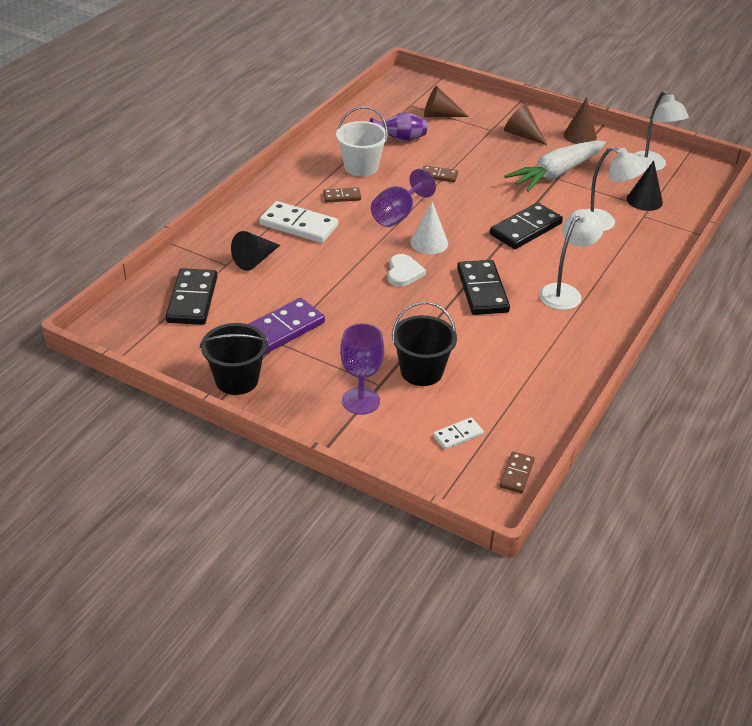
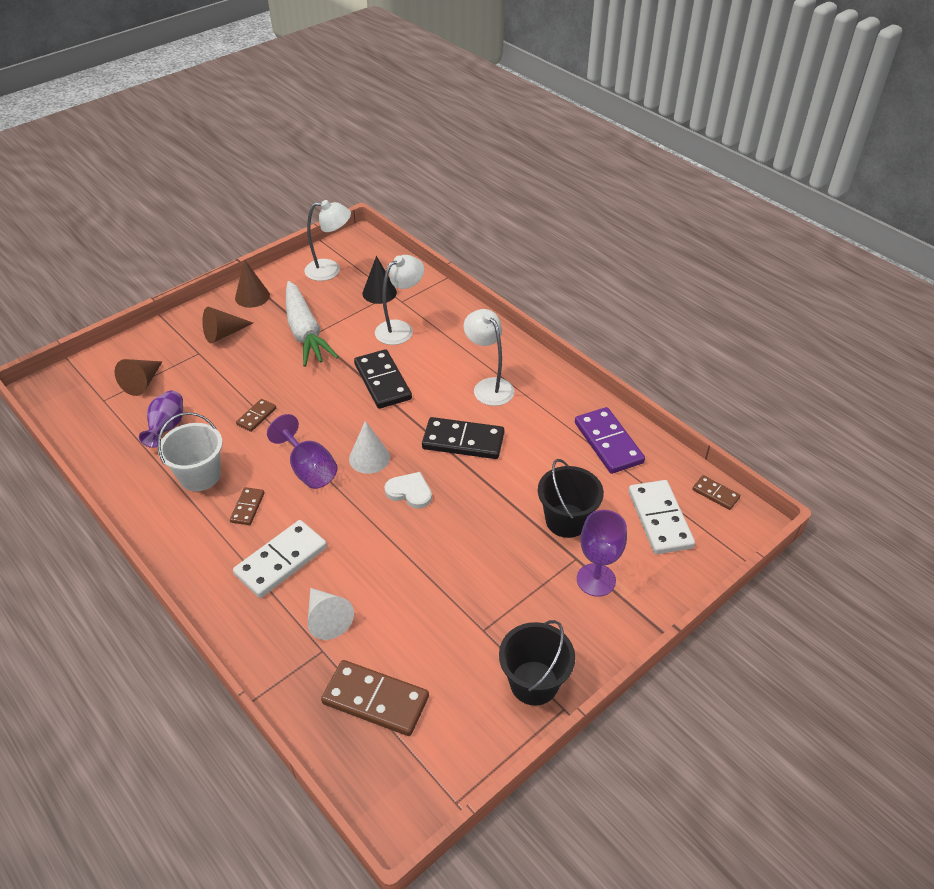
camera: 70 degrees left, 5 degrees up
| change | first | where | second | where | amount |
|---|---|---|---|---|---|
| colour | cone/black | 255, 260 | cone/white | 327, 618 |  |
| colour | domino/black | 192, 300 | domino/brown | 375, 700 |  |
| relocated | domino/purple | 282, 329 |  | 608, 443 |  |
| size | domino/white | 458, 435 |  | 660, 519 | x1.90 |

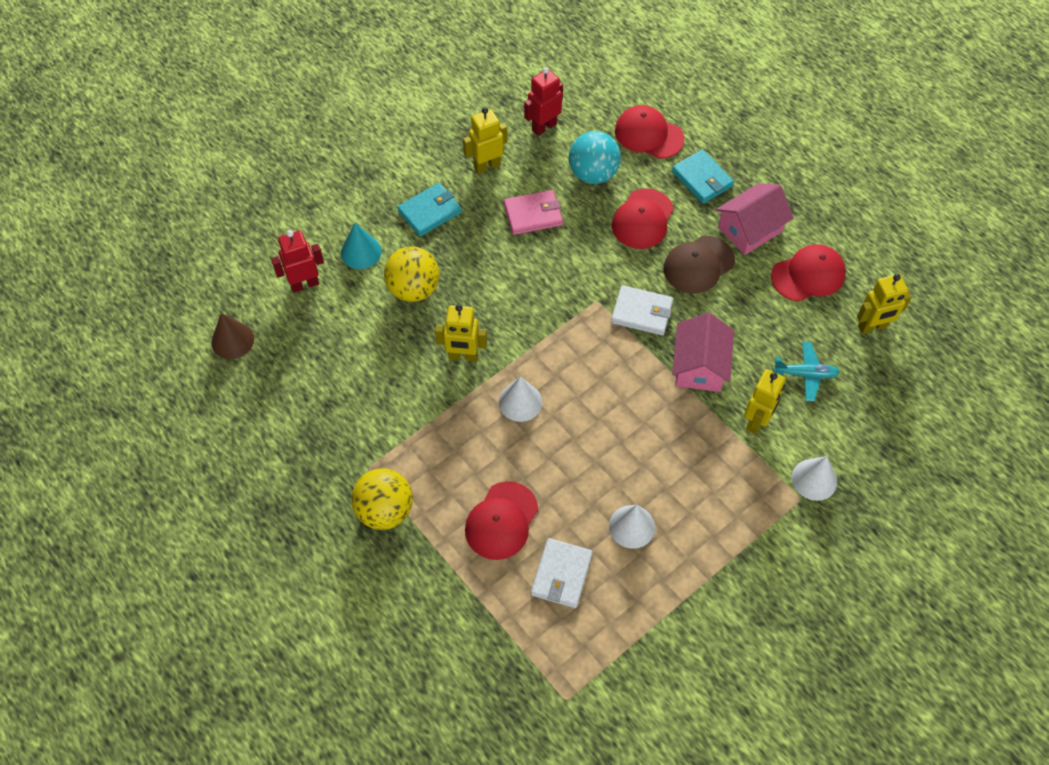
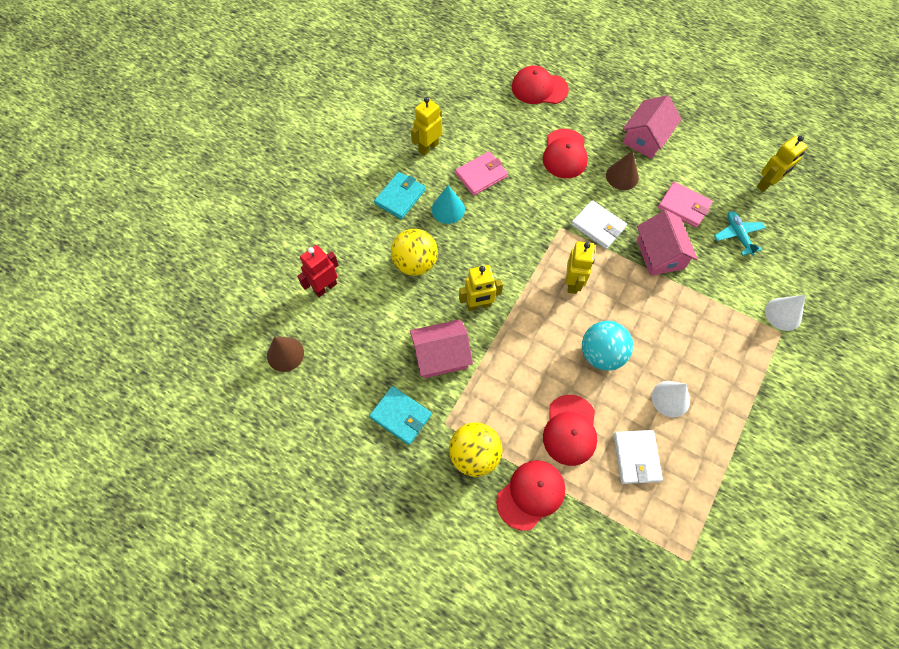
camera: 20 degrees left, 5 degrees up
| change | first | where | second | where | amount |
|---|---|---|---|---|---|
| missing | robot/red | 544, 127 |  |  |  |
| relocated | ball/turquoise | 593, 174 |  | 602, 354 |  |
| relocated | wallet/turquoise | 702, 179 |  | 401, 416 |  |
| relocated | cone/turquoise | 361, 252 |  | 448, 209 |  |
| exchanged | cap/brown | 698, 265 | cone/brown | 622, 176 |  |
| relocated | cap/red | 808, 275 |  | 531, 494 |  |
| spun | wallet/white | 642, 312 |  | 598, 226 | 45 degrees clockwise |
| spun | plane/turquoise | 805, 374 |  | 738, 235 | 90 degrees counterclockwise |
| relocated | robot/yellow | 757, 421 |  | 573, 283 |  |
| missing | cone/white | 520, 402 |  |  |  |
| appeared |  |  | wallet/pink | 684, 206 |  |
| appeared |  |  | house/pink | 441, 356 |  |

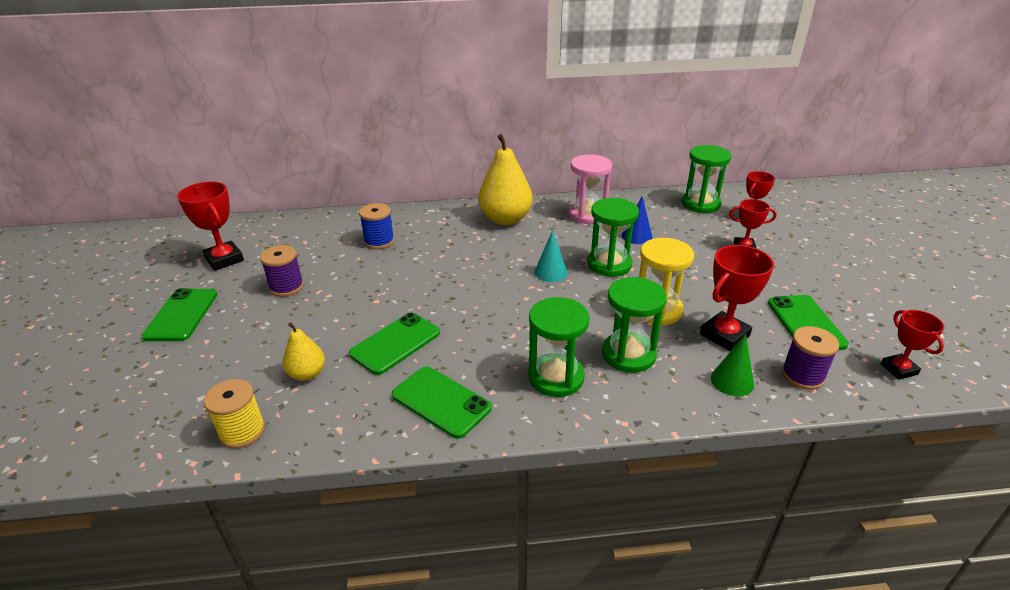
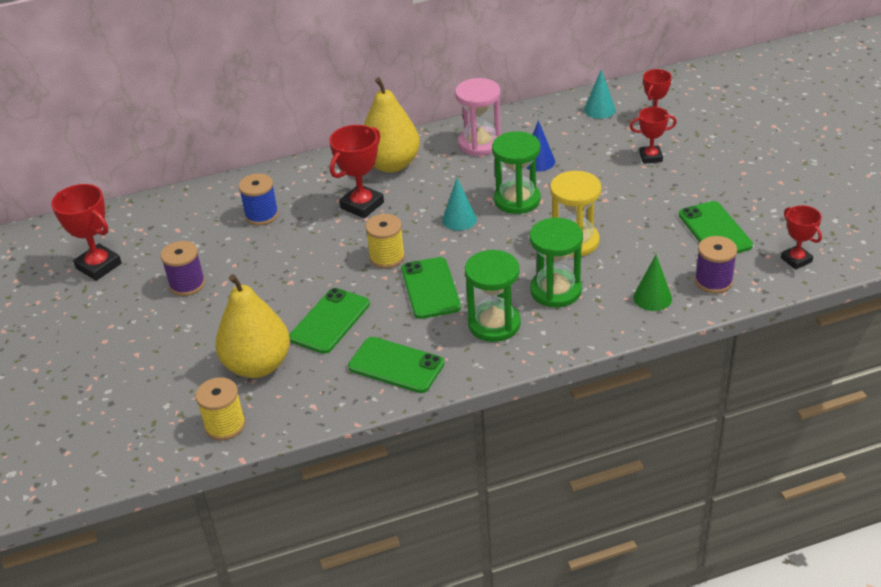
camera: 10 degrees left, 5 degrees up
| change | first | where | second | where | amount |
|---|---|---|---|---|---|
| exchanged | hourglass/green | 700, 204 | cone/turquoise | 599, 109 |  |
| relocated | trophy/red | 724, 335 |  | 362, 205 |  |
| relocated | phone/green | 181, 315 |  | 430, 288 |  |
| size | pear/yellow | 307, 374 |  | 257, 365 | x1.86 |
| appeared |  |  | spool/yellow | 387, 257 |  |

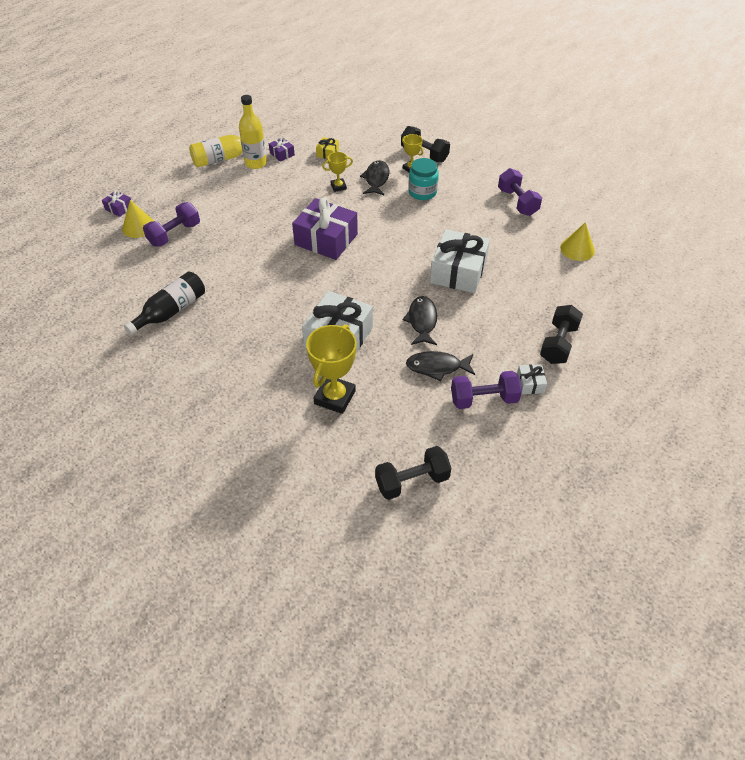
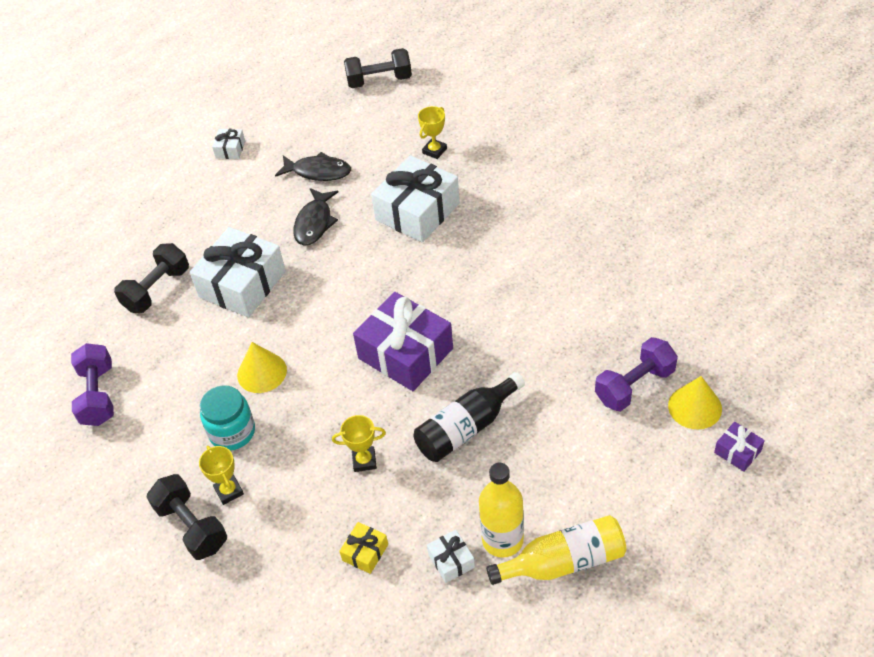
camera: 165 degrees left, 0 degrees up
| change | first | where | second | where | amount |
|---|---|---|---|---|---|
| colour | gift/purple | 282, 154 | gift/white | 451, 561 |  |
| missing | fish/black | 376, 179 |  |  |  |
| relocated | cone/yellow | 577, 249 |  | 262, 372 |  |
| relocated | bottle/black | 171, 311 |  | 466, 428 |  |
| relocated | dumbbell/black | 558, 344 |  | 157, 290 |  |
| size | trophy/yellow | 335, 397 |  | 434, 151 | x0.54 |
| missing | dumbbell/purple | 484, 399 |  |  |  |

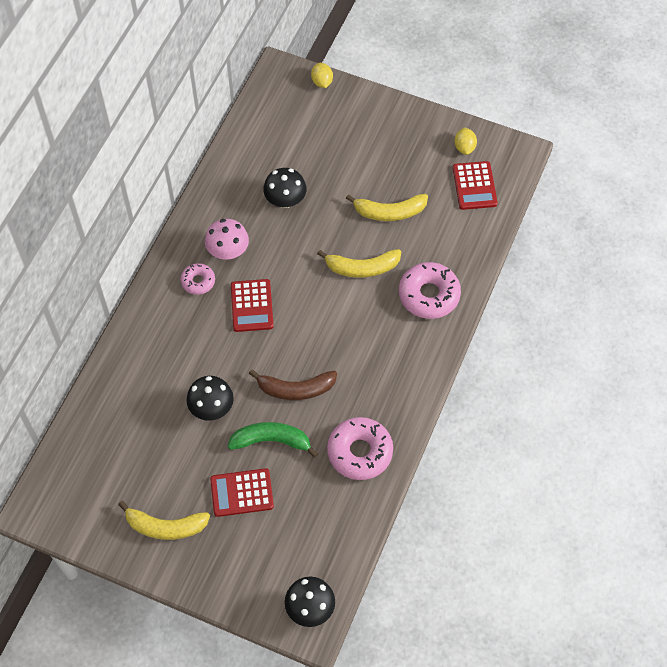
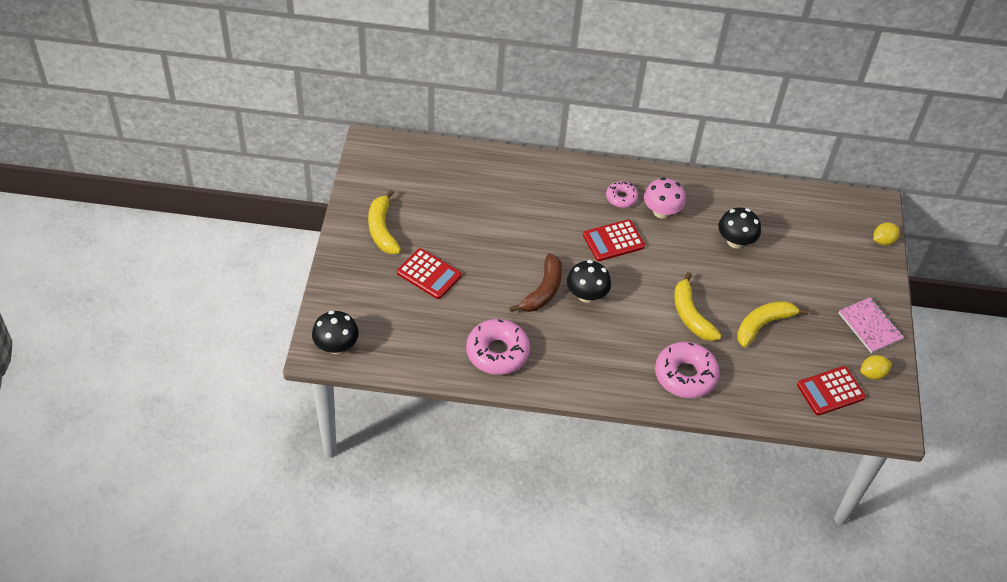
camera: 70 degrees right, 10 degrees down
| change | first | where | second | where | amount |
|---|---|---|---|---|---|
| spun | banana/yellow | 389, 212 |  | 763, 325 | 75 degrees clockwise |
| spun | banana/brown | 295, 389 |  | 543, 291 | 135 degrees counterclockwise |
| relocated | mushroom/black | 211, 408 |  | 586, 295 |  |
| missing | banana/green | 272, 441 |  |  |  |
| spun | calculator/red | 242, 493 |  | 429, 274 | 150 degrees clockwise |
| appeared |  |  | notebook/pink | 870, 326 |  |

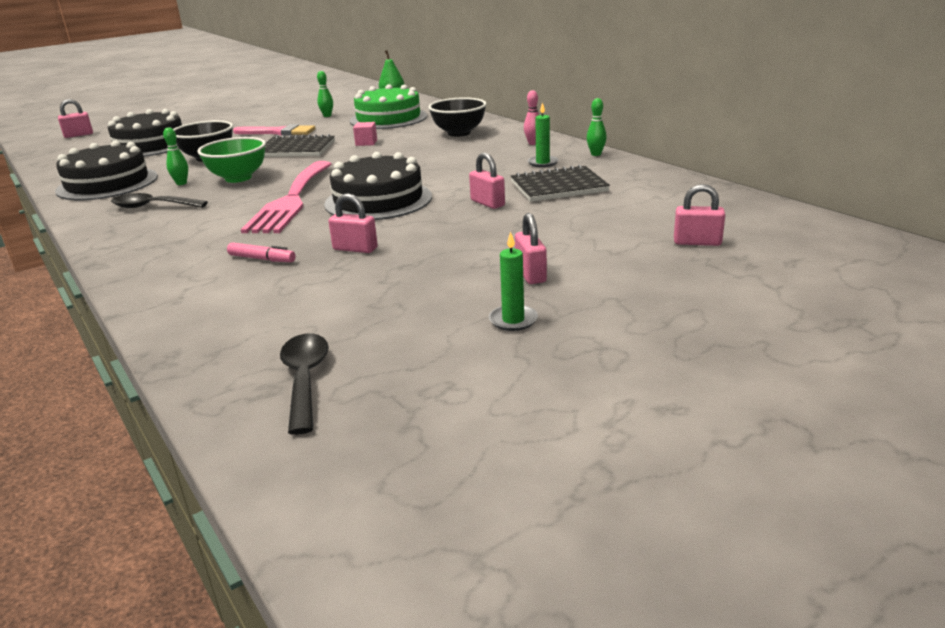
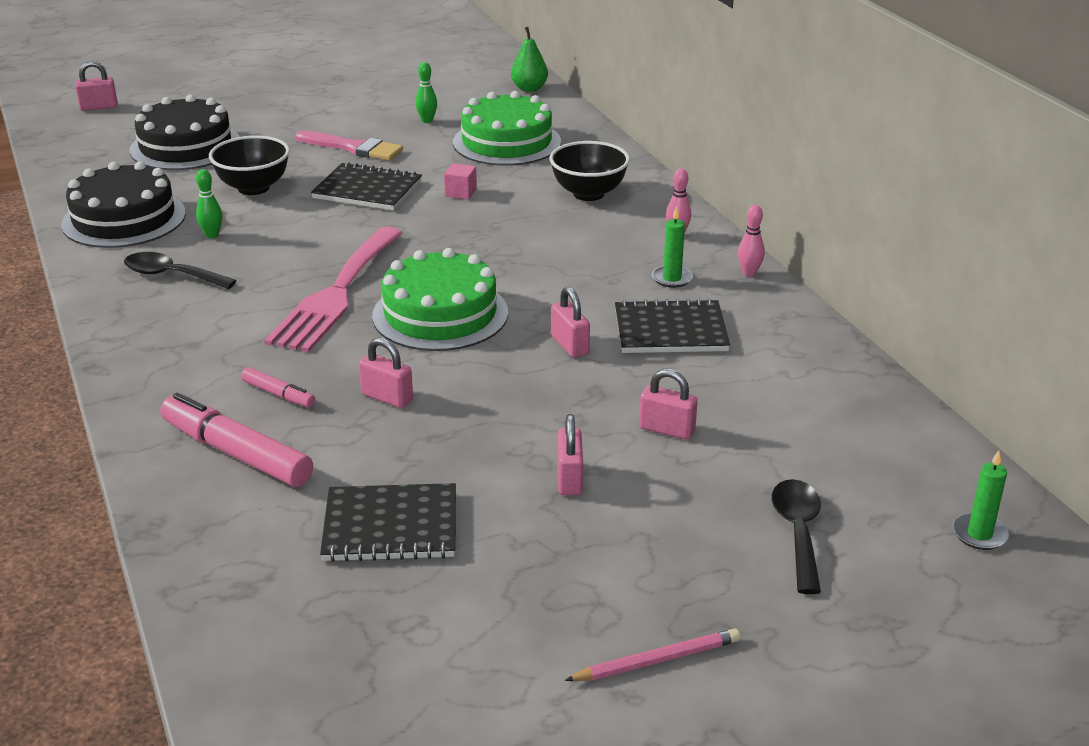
camera: 10 degrees right, 5 degrees up
| change | first | where | second | where | amount |
|---|---|---|---|---|---|
| colour | bowling pin/green | 596, 154 | bowling pin/pink | 749, 273 |  |
| missing | bowl/green | 238, 178 |  |  |  |
| colour | cake/black | 378, 200 | cake/green | 440, 314 |  |
| relocated | padlock/pink | 697, 242 |  | 667, 429 |  |
| relocated | candle/green | 513, 320 |  | 979, 534 |  |
| relocated | spoon/black | 305, 379 |  | 798, 532 |  |
| appeared |  |  | marker/pink | 236, 454 |  |
| appeared |  |  | notebook/black | 390, 526 |  |
| appeared |  |  | pencil/pink | 657, 660 |  |

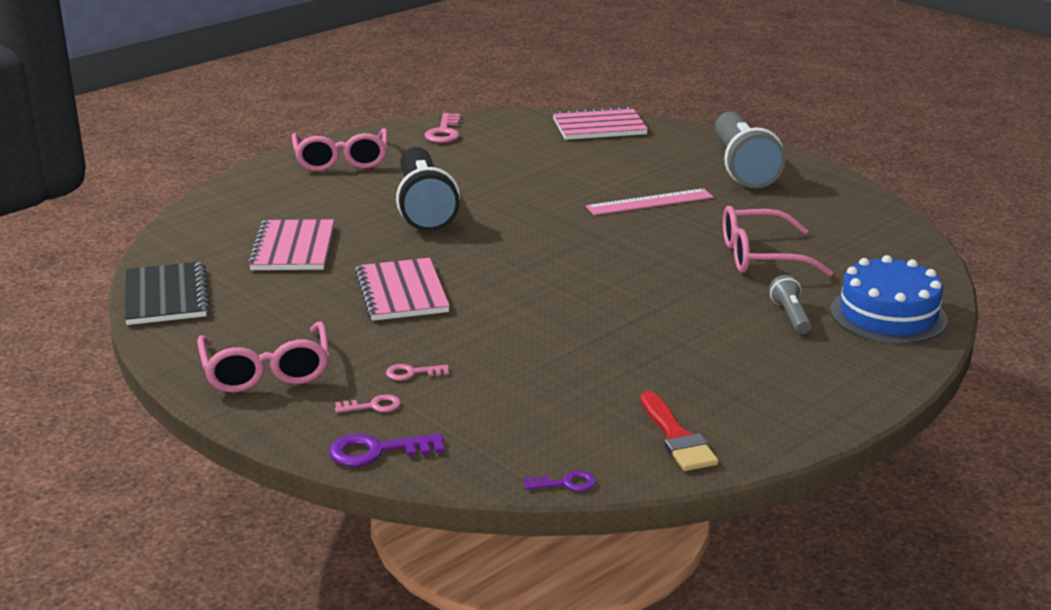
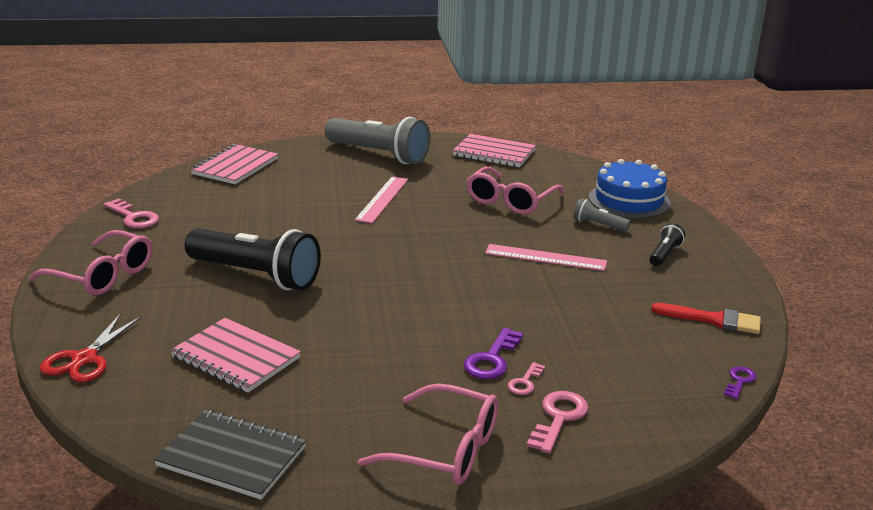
camera: 55 degrees left, 0 degrees up
| change | first | where | second | where | amount |
|---|---|---|---|---|---|
| relocated | notebook/pink | 402, 292 |  | 494, 153 |  |
| size | key/pink | 373, 406 |  | 559, 418 | x1.66 |
| relocated | key/purple | 377, 451 |  | 492, 359 |  |
| appeared |  |  | flashlight/black | 664, 254 |  |
| appeared |  |  | ruler/pink | 545, 257 |  |
| appeared |  |  | scissors/red | 84, 359 |  |

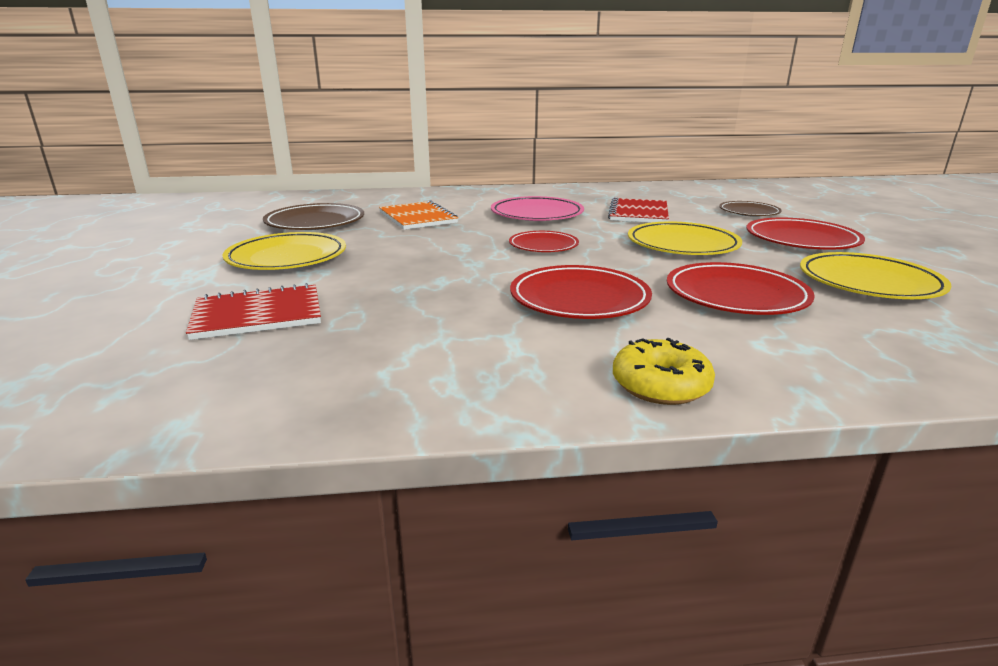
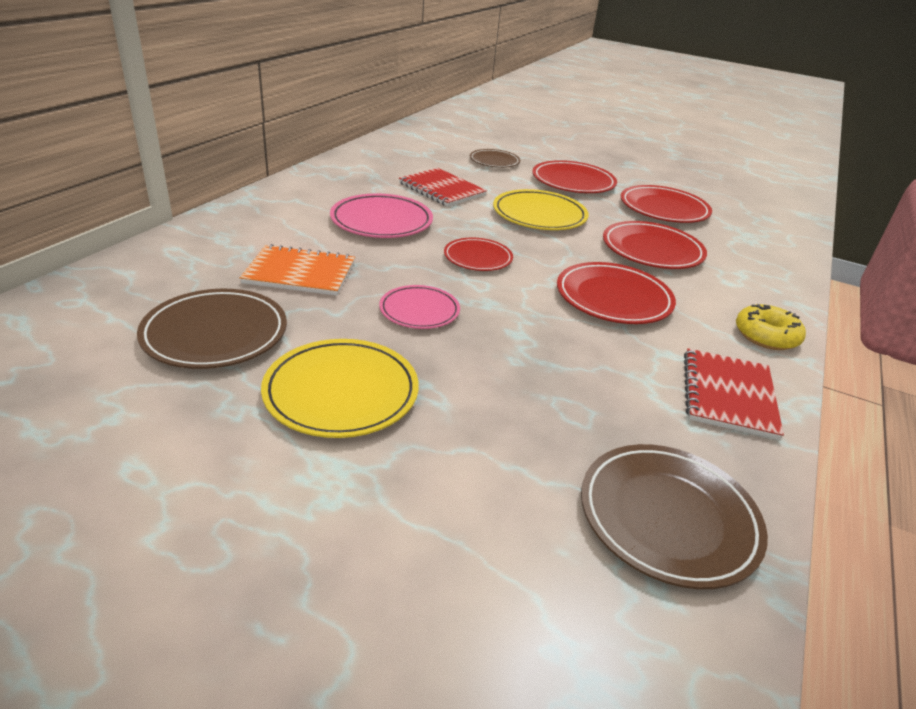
camera: 60 degrees left, 10 degrees up
| change | first | where | second | where | amount |
|---|---|---|---|---|---|
| colour | plate/yellow | 869, 282 | plate/red | 664, 209 |  |
| relocated | notebook/red | 258, 315 |  | 728, 395 |  |
| appeared |  |  | plate/pink | 419, 311 |  |
| appeared |  |  | plate/brown | 668, 518 |  |

